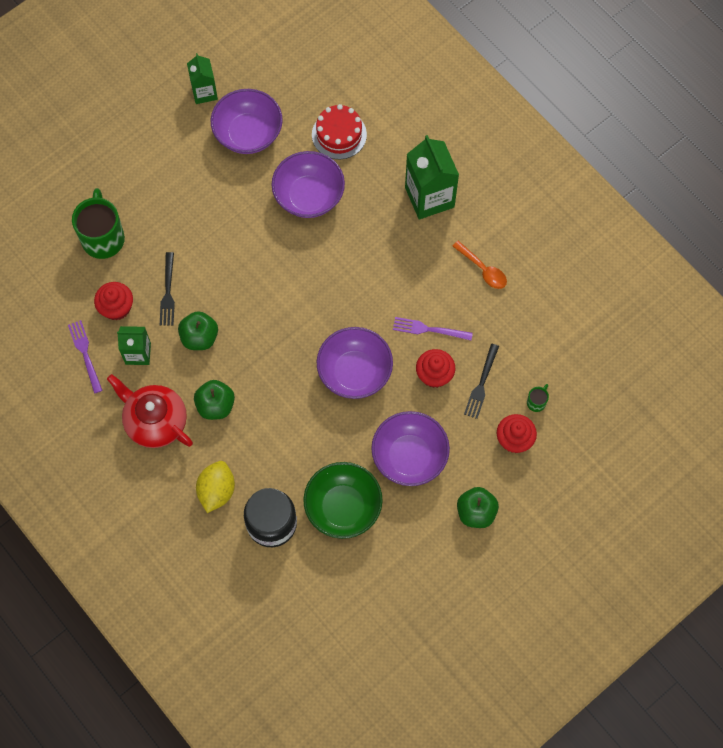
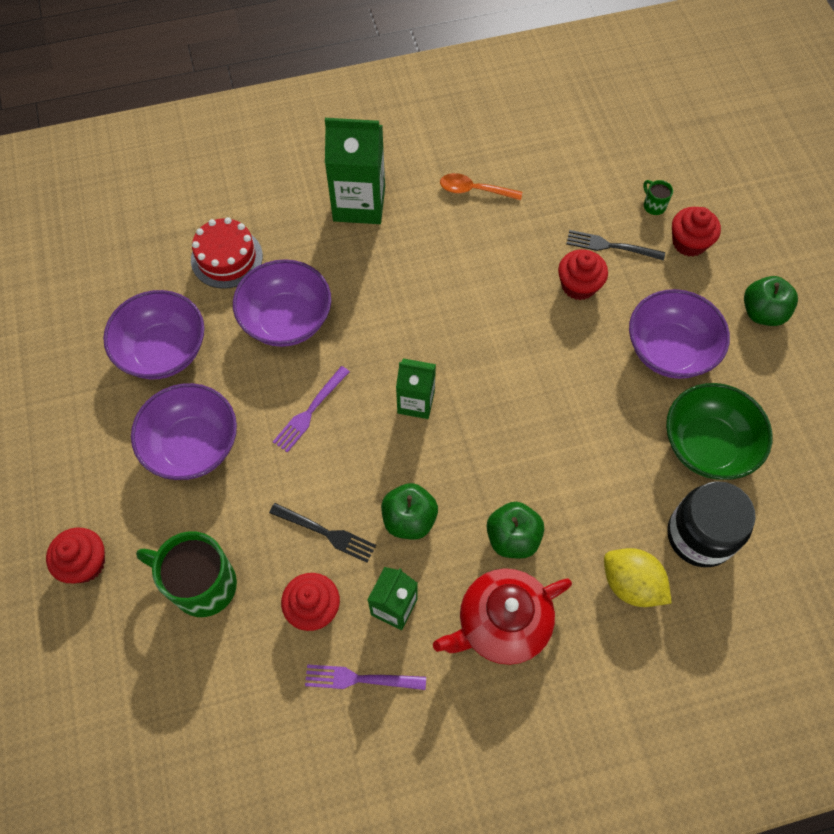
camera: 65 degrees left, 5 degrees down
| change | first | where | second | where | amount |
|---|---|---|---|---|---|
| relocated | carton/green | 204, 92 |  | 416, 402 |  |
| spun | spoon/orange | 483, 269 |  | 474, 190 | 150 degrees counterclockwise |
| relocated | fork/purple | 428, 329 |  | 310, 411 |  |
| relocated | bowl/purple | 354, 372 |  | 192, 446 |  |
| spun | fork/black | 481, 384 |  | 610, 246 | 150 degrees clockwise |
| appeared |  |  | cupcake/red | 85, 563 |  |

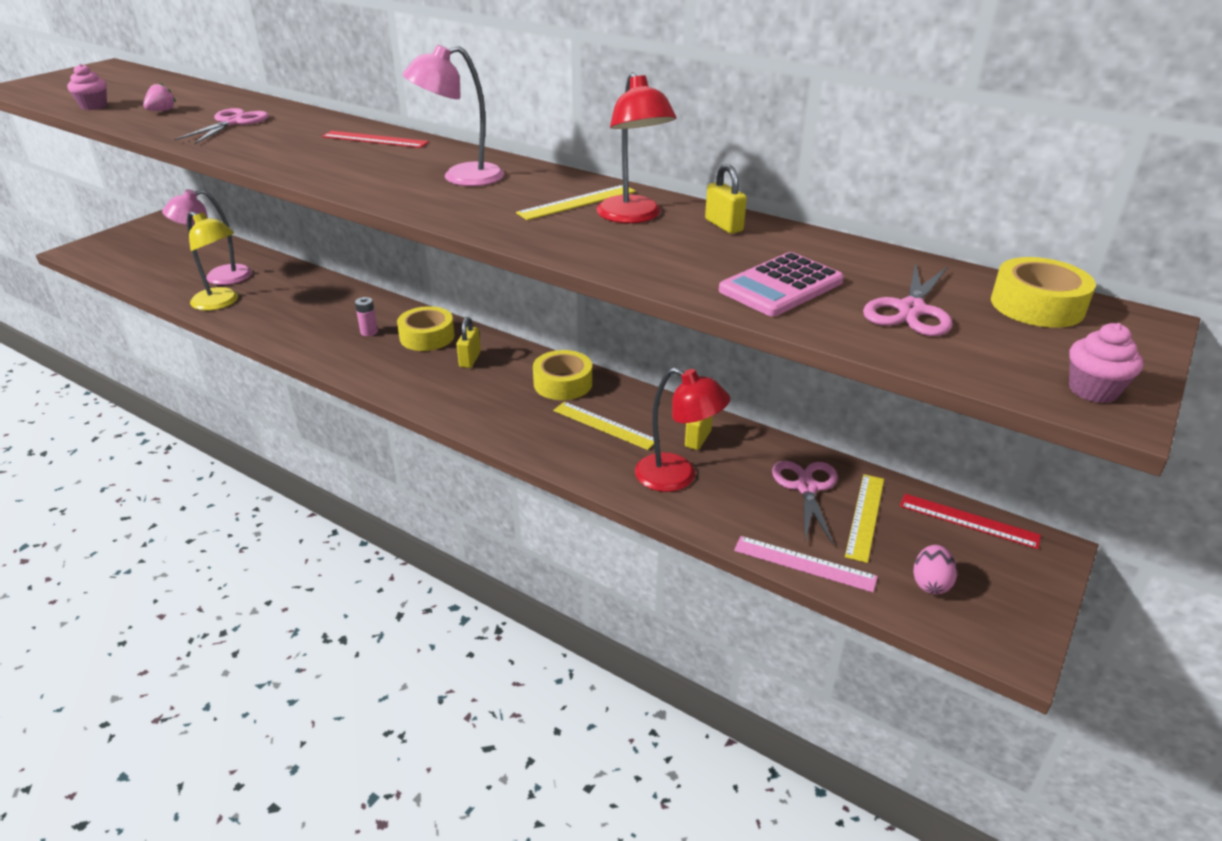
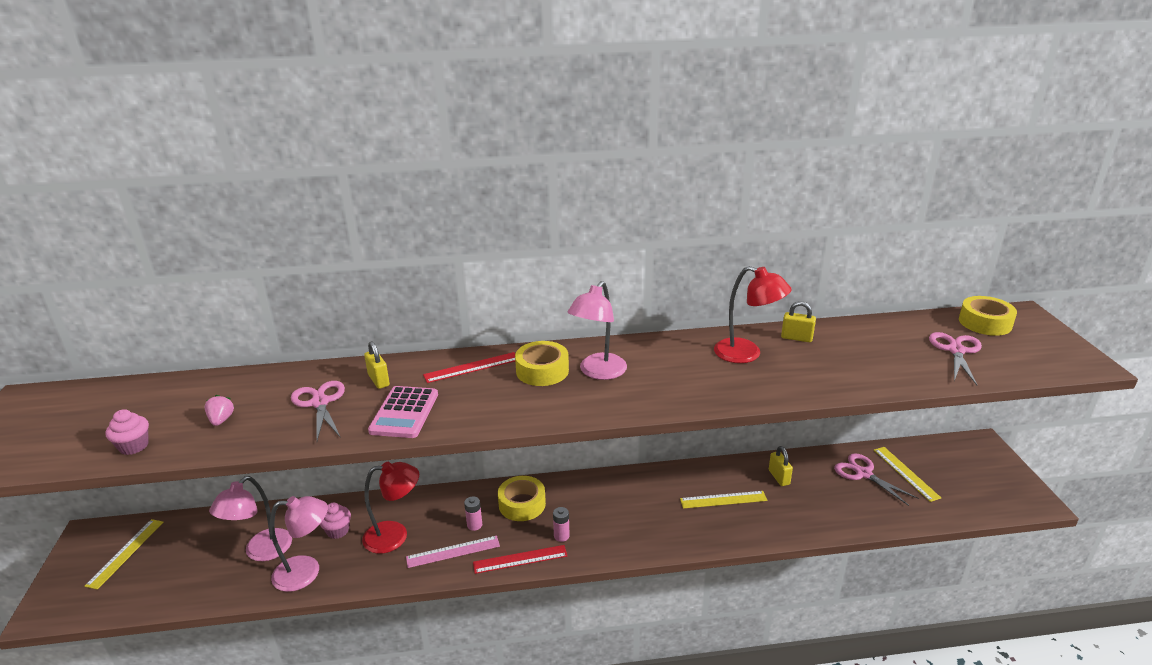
camera: 40 degrees left, 5 degrees down
| change | first | where | second | where | amount |
|---|---|---|---|---|---|
| relocated | ruler/yellow | 577, 202 |  | 125, 553 |  |
| colour | lamp/yellow | 221, 303 | lamp/pink | 306, 572 |  |
| relocated | calculator/pink | 781, 286 |  | 404, 413 |  |
| spun | scissors/pink | 911, 310 |  | 956, 350 | 150 degrees counterclockwise |
| relocated | padlock/yellow | 470, 359 |  | 379, 380 |  |
| relocated | cupcake/pink | 1093, 390 |  | 338, 531 |  |
| relocated | tape/yellow | 563, 383 |  | 542, 371 |  |
| relocated | lamp/red | 677, 477 |  | 395, 536 |  |
| relocated | ruler/red | 968, 521 |  | 520, 559 |  |
| relocated | ruler/pink | 804, 563 |  | 453, 551 |  |
| missing | egg/pink | 930, 583 |  |  |  |
| appeared |  |  | battery/pink | 561, 536 |  |

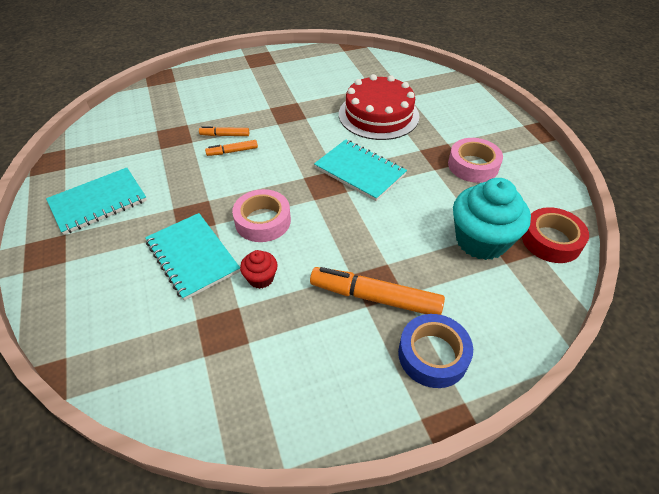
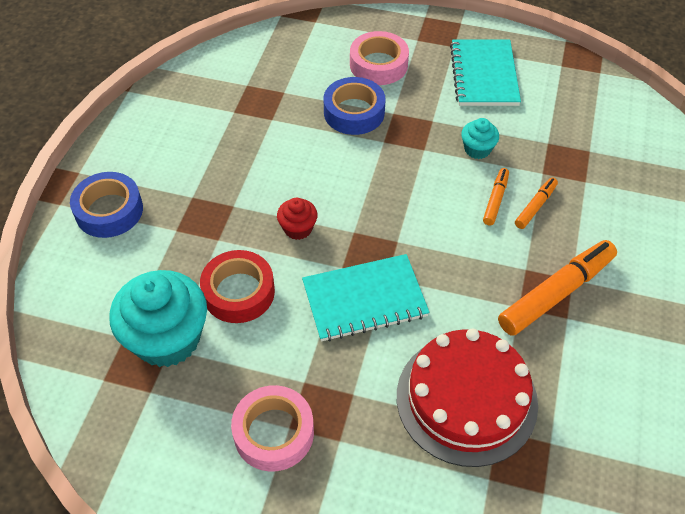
camera: 125 degrees right, 5 degrees up
| change | first | where | second | where | amount |
|---|---|---|---|---|---|
| relocated | tape/pink | 263, 221 |  | 378, 65 |  |
| relocated | tape/red | 551, 240 |  | 239, 292 |  |
| exchanged | notebook/turquoise | 193, 256 | tape/blue | 354, 112 |  |
| relocated | cupcake/red | 261, 278 |  | 298, 228 |  |
| relocated | marker/orange | 375, 298 |  | 556, 293 |  |
| appeared |  |  | cupcake/turquoise | 477, 149 |  |

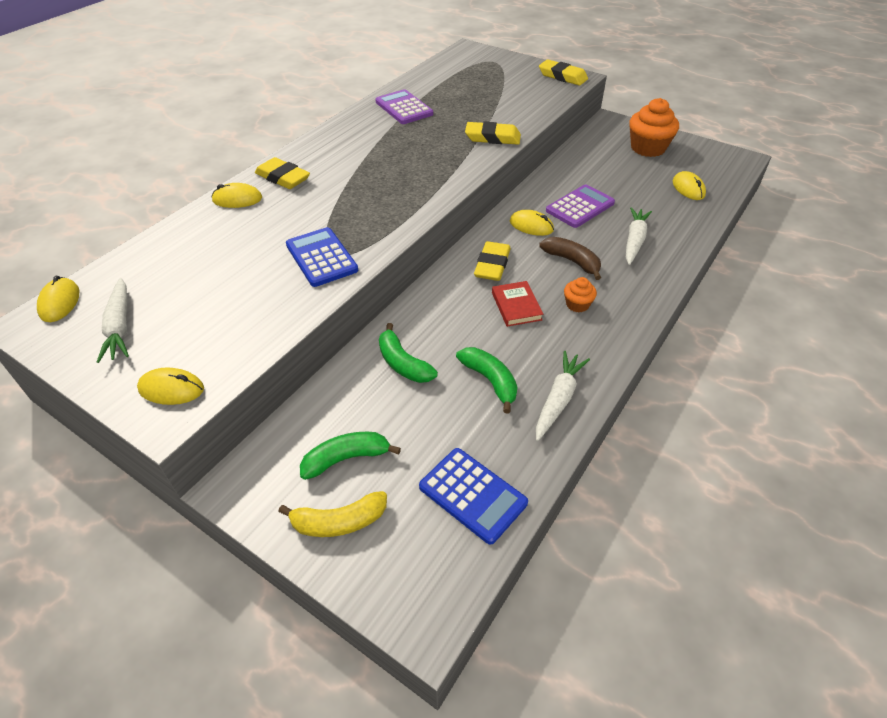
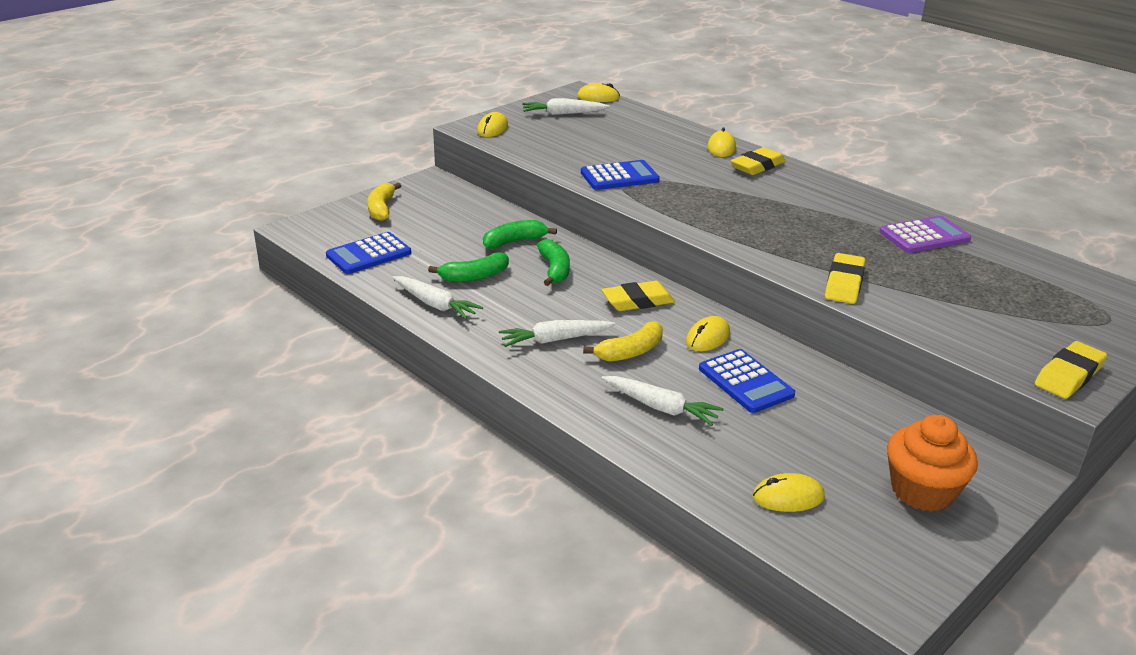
camera: 100 degrees right, 15 degrees down
| change | first | where | second | where | amount |
|---|---|---|---|---|---|
| colour | calculator/purple | 580, 207 | calculator/blue | 745, 382 |  |
| colour | banana/brown | 572, 261 | banana/yellow | 630, 352 |  |
| spun | eraser/yellow | 492, 265 |  | 637, 301 | 45 degrees counterclockwise |
| exchanged | cupcake/orange | 577, 304 | carrot/white | 555, 340 |  |
| missing | book/red | 516, 306 |  |  |  |
| relocated | banana/green | 346, 458 |  | 554, 270 |  |

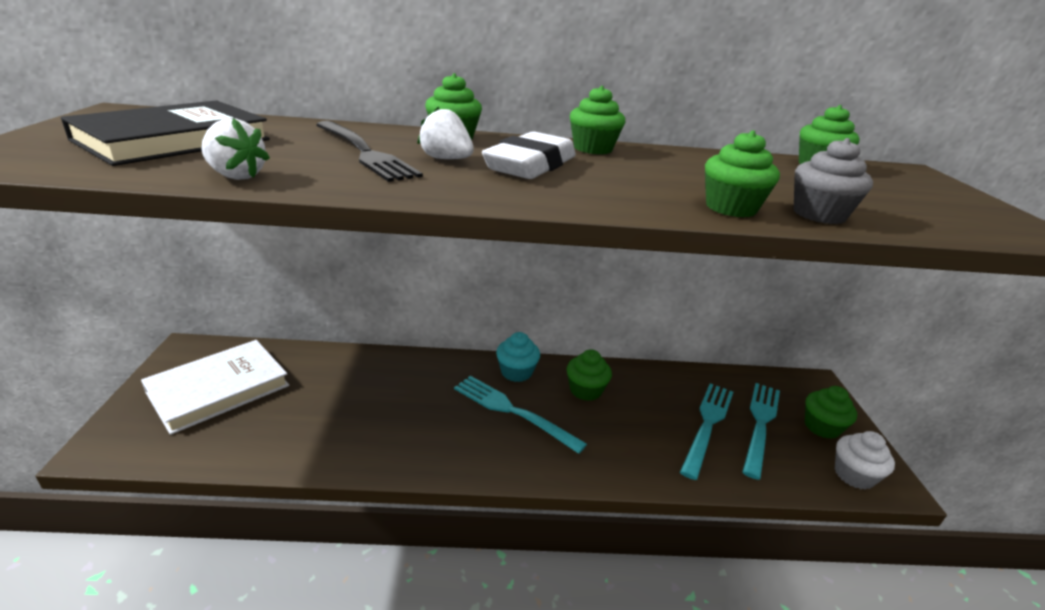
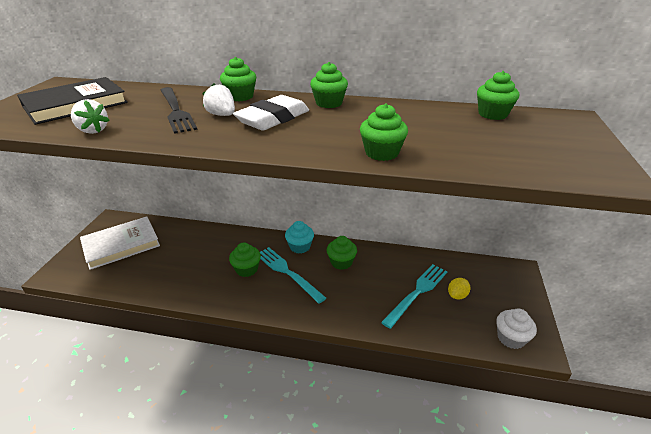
camera: 15 degrees right, 5 degrees up
| change | first | where | second | where | amount |
|---|---|---|---|---|---|
| missing | cupcake/grey | 819, 214 |  |  |  |
| exchanged | fork/turquoise | 760, 423 | lemon/yellow | 457, 295 |  |
| relocated | cupcake/green | 821, 427 |  | 246, 269 |  |

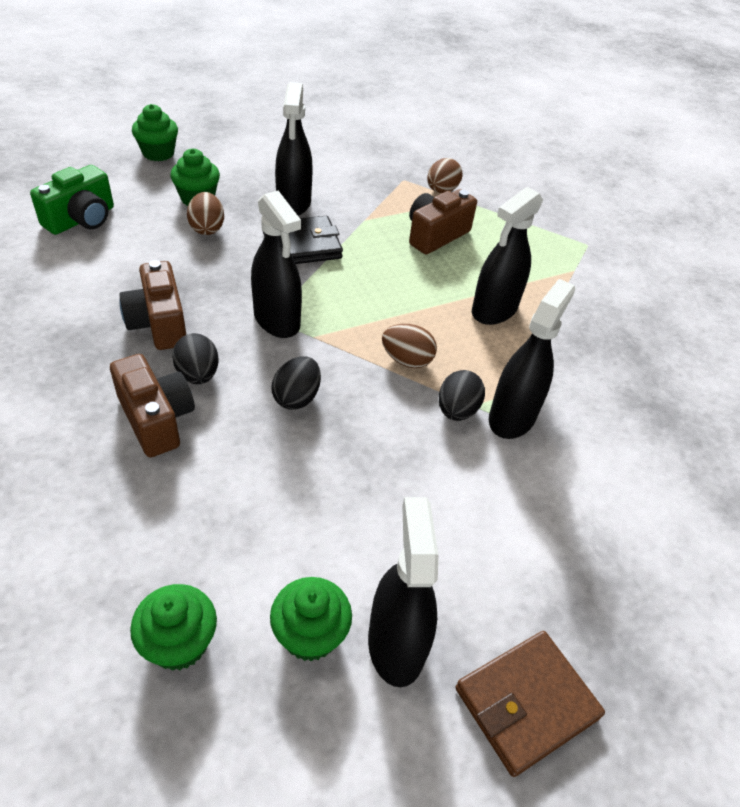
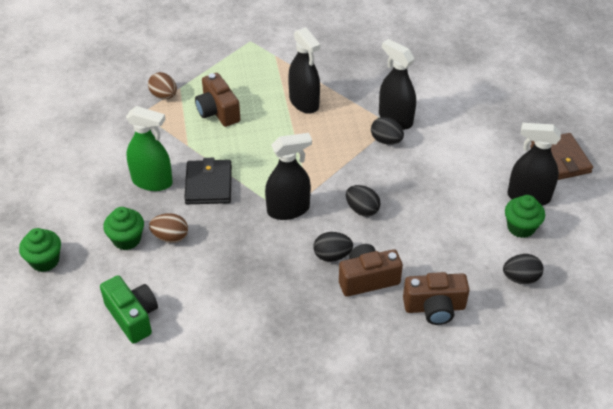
camera: 70 degrees left, 0 degrees up
| change | first | where | second | where | amount |
|---|---|---|---|---|---|
| colour | spray bottle/black | 293, 203 | spray bottle/green | 152, 181 |  |
| relocated | camera/brown | 159, 323 |  | 434, 307 |  |
| missing | egg/brown | 407, 360 |  |  |  |
| exchanged | cupcake/green | 179, 643 | egg/black | 520, 278 |  |

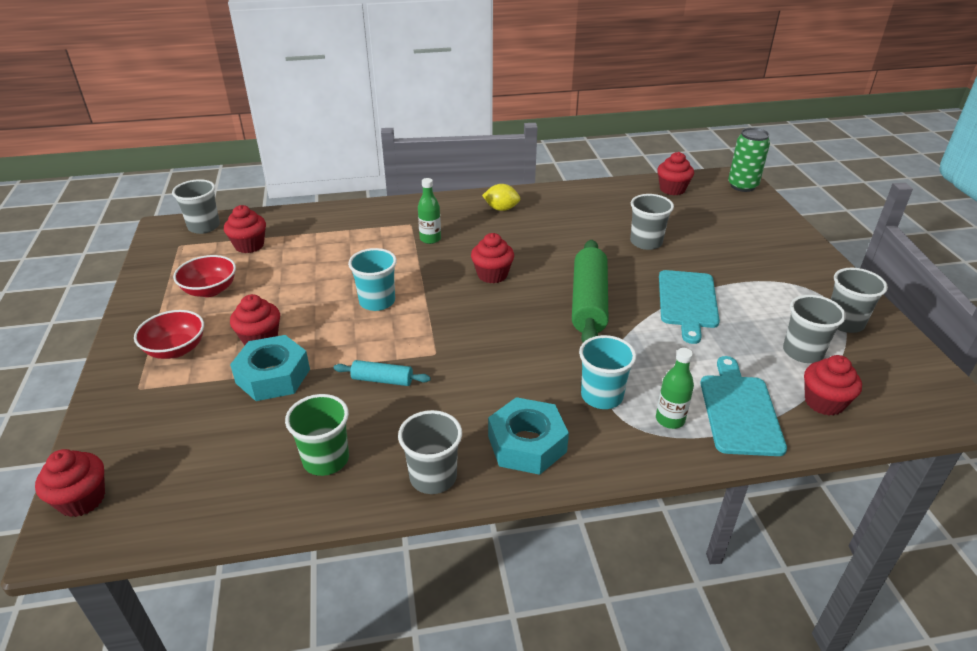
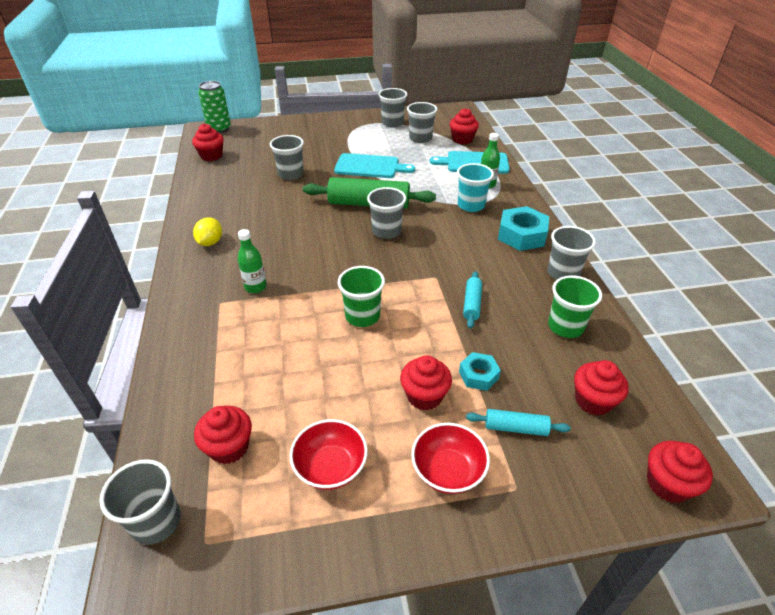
camera: 90 degrees left, 5 degrees up
| change | first | where | second | where | amount |
|---|---|---|---|---|---|
| relocated | cupcake/red | 492, 275 |  | 593, 401 |  |
| colour | cup/turquoise | 377, 301 | cup/green | 362, 316 |  |
| size | nut/turquoise | 273, 376 |  | 478, 375 | x0.58 |
| appeared |  |  | cup/grey | 386, 231 |  |
| appeared |  |  | rolling pin/turquoise | 516, 428 |  |

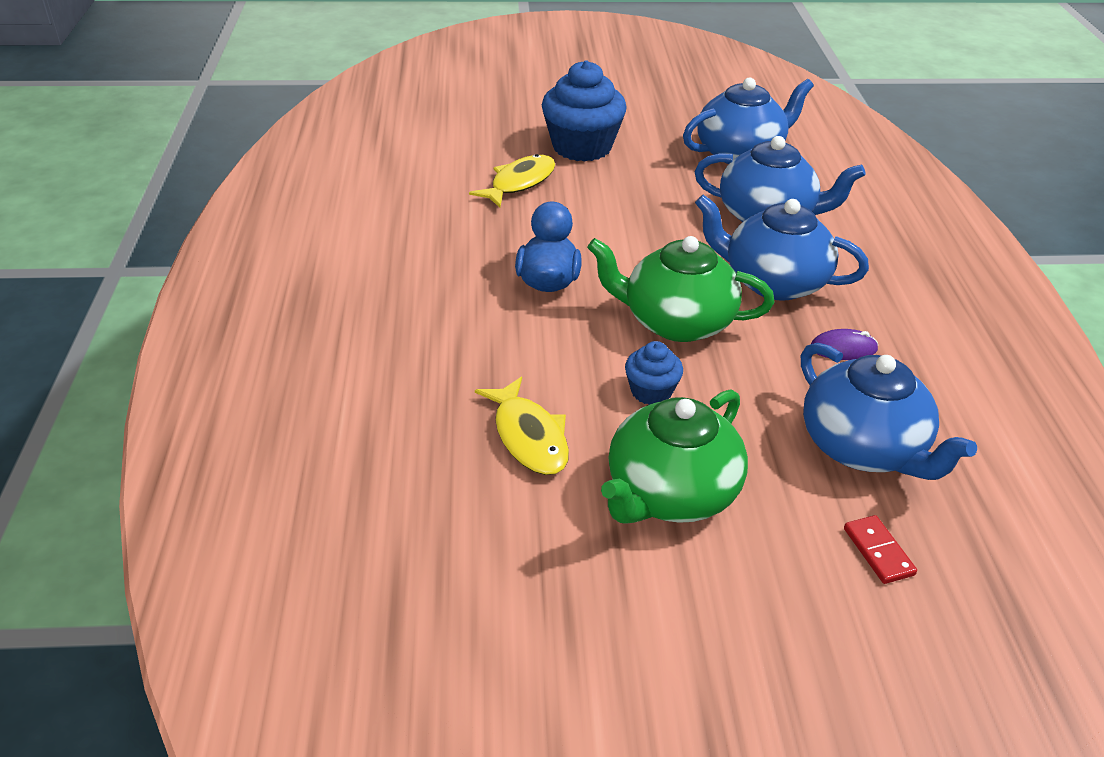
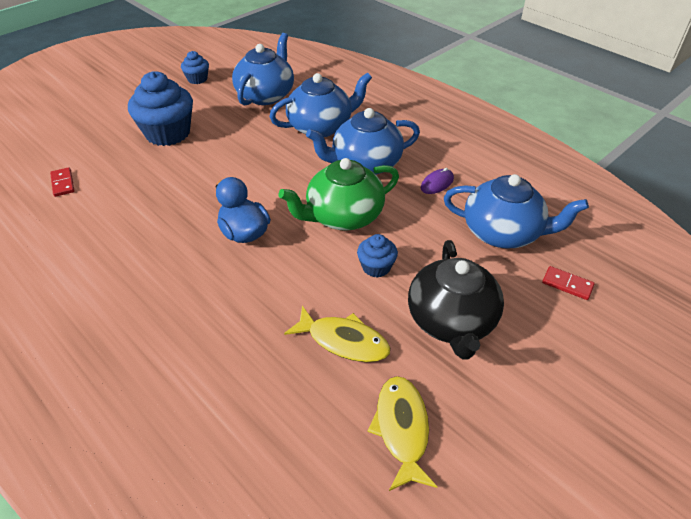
camera: 40 degrees left, 5 degrees up
| change | first | where | second | where | amount |
|---|---|---|---|---|---|
| relocated | fish/yellow | 519, 183 |  | 402, 429 |  |
| colour | teapot/green | 670, 493 | teapot/black | 451, 321 |  |
| appeared |  |  | cupcake/blue | 197, 79 |  |
| appeared |  |  | domino/red | 63, 183 |  |

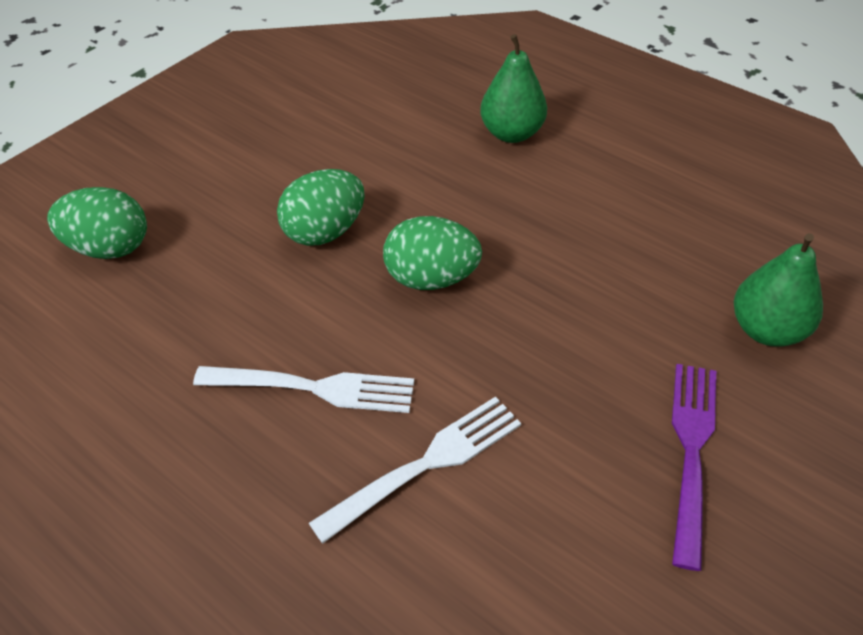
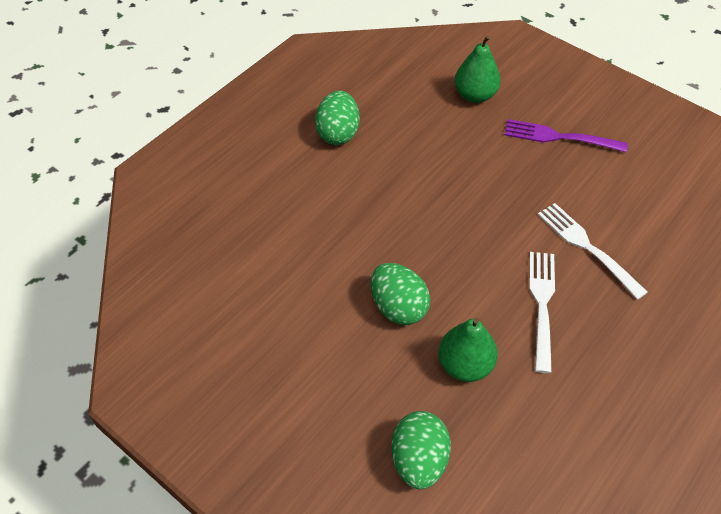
camera: 90 degrees left, 5 degrees up
| change | first | where | second | where | amount |
|---|---|---|---|---|---|
| relocated | pear/green | 511, 133 |  | 465, 365 |  |
| relocated | egg/green | 431, 278 |  | 338, 133 |  |

